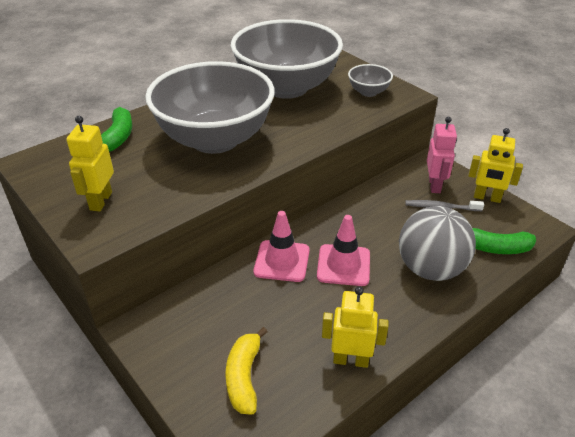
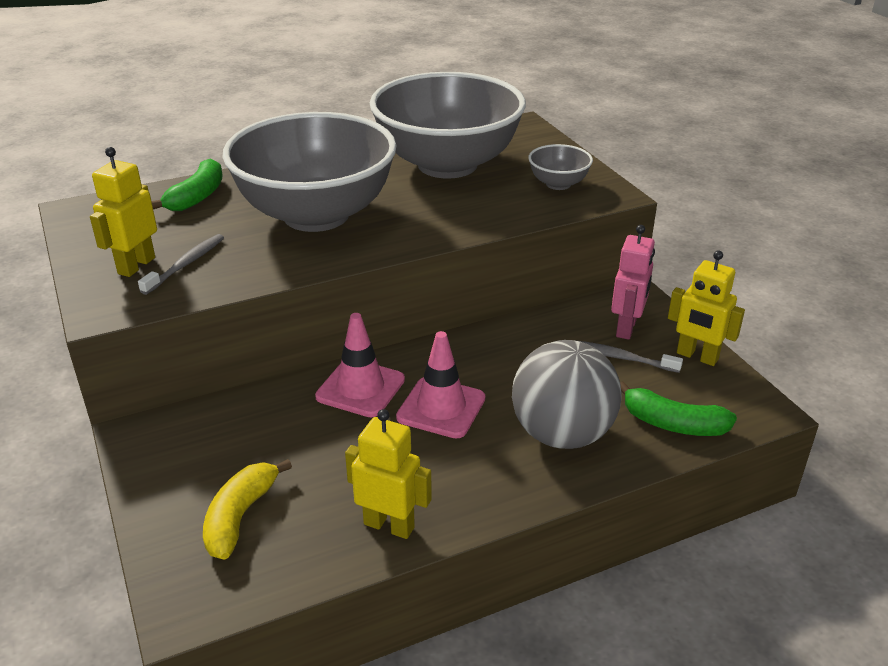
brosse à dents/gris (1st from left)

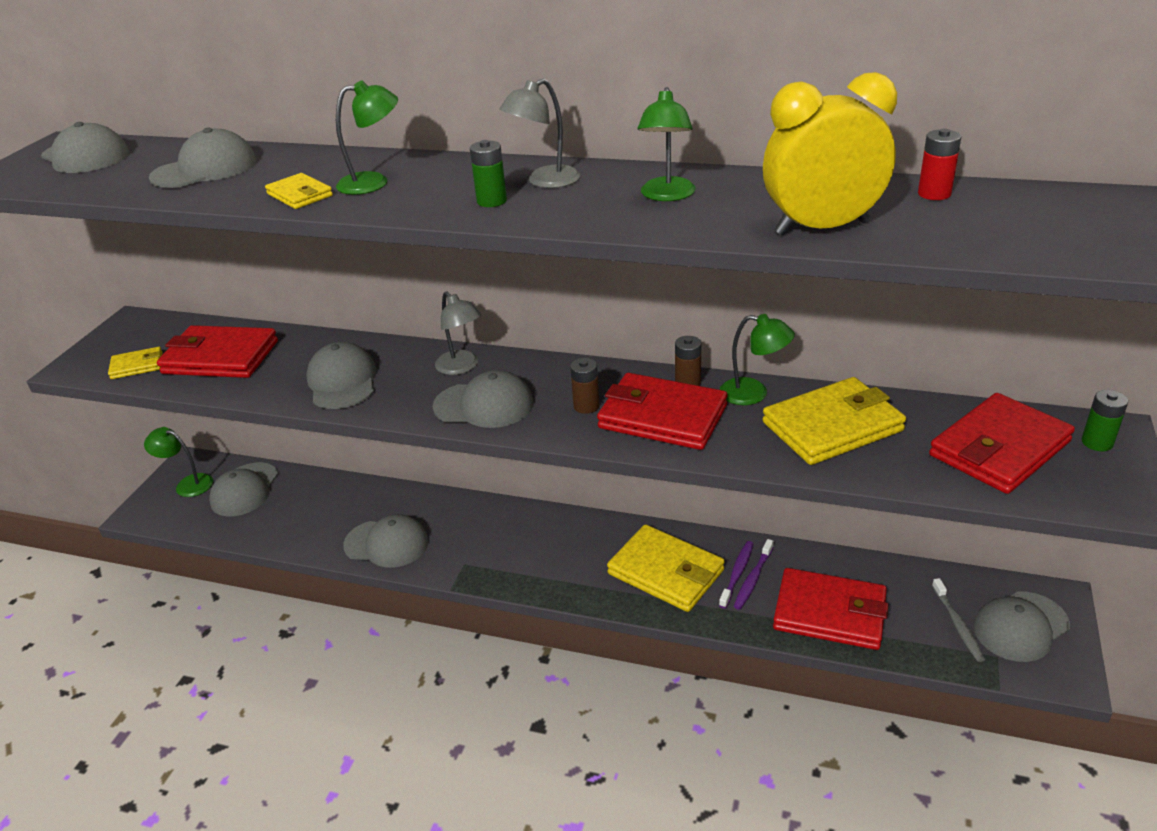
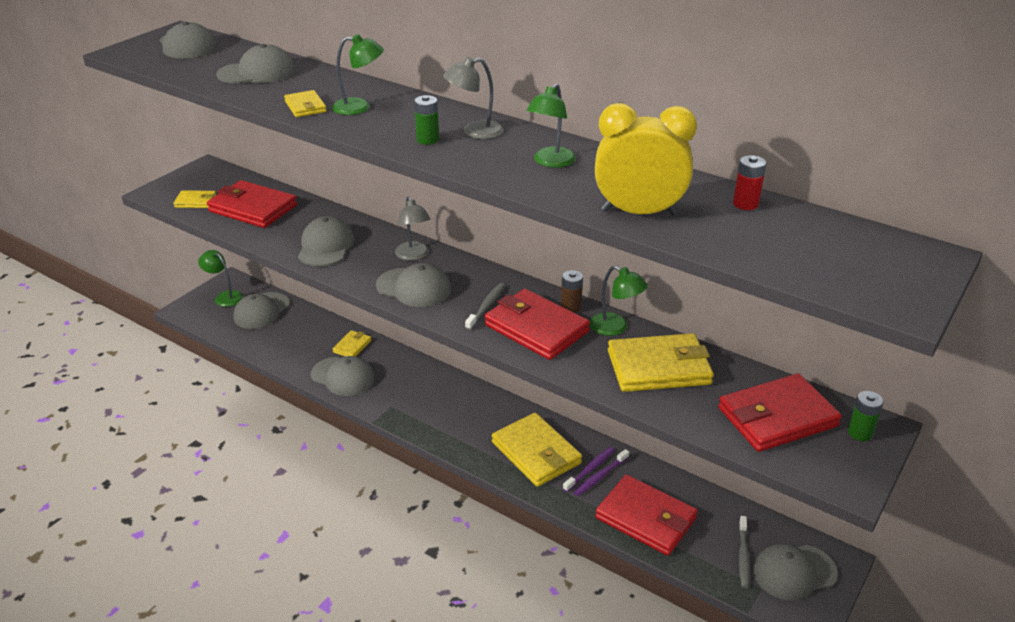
brosse à dents/gris (1st from left); portefeuille/jaune (3rd from left)

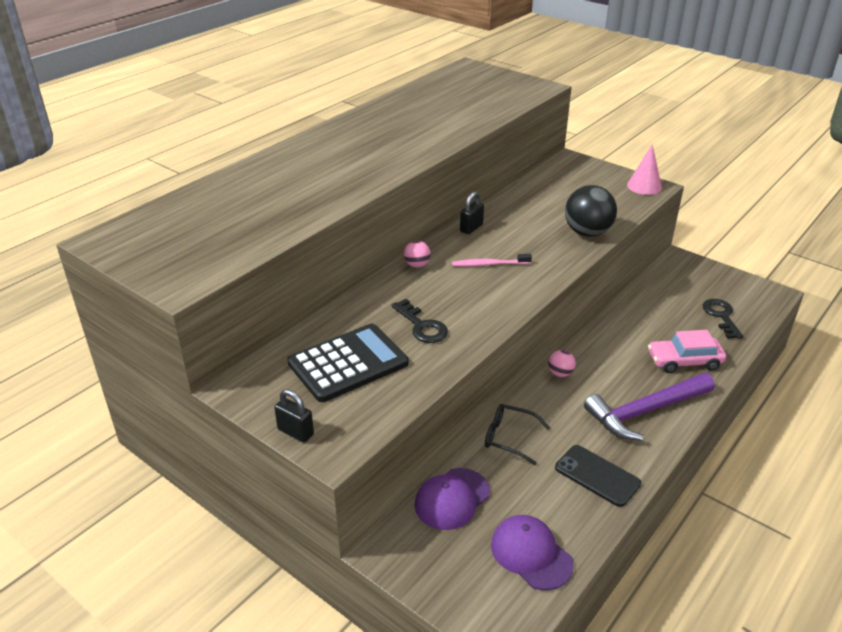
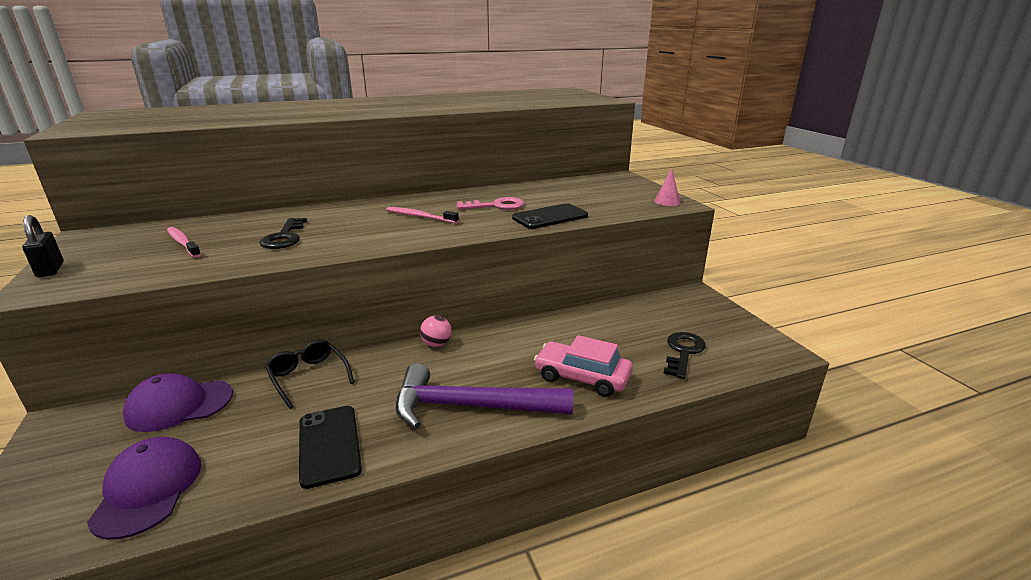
cône/rose; téléphone/noir (2nd from left); cadenas/noir (2nd from left in the first image); balle/rose (1st from left in the first image); brosse à dents/rose (1st from left); clé/rose

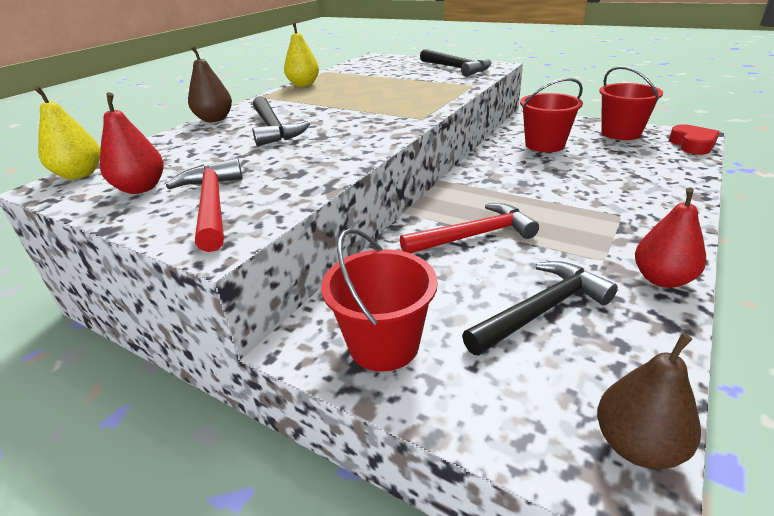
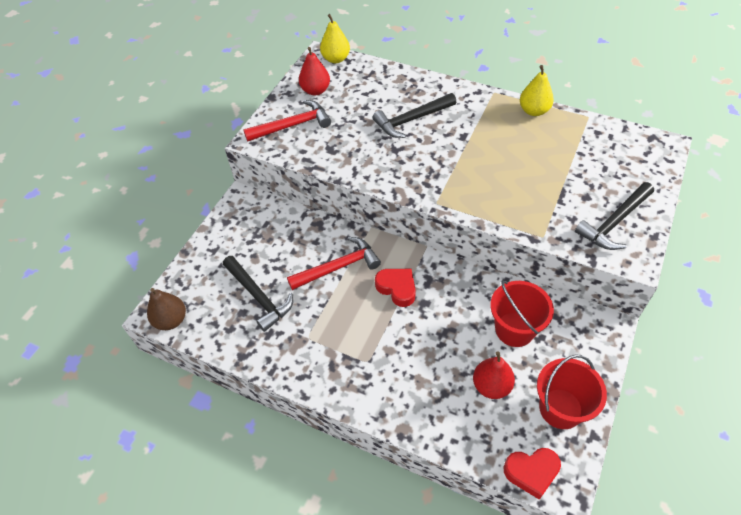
poire/marron (1st from left in the first image); poire/rouge (2nd from left); marteau/rouge (2nd from left); seau/rouge (1st from left in the first image); cœur/rouge (1st from left)

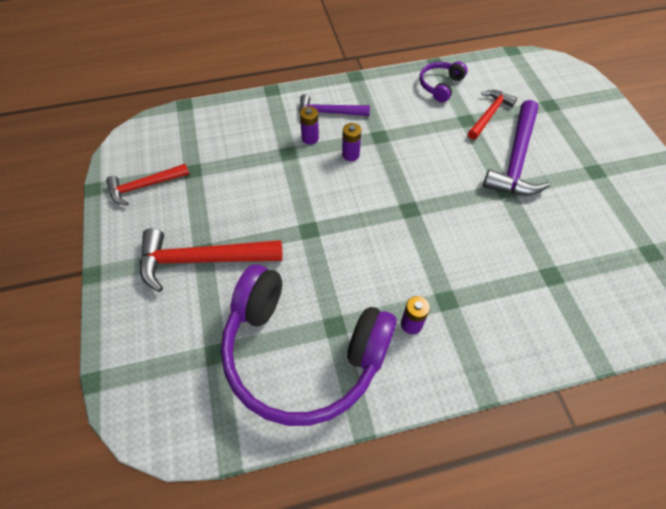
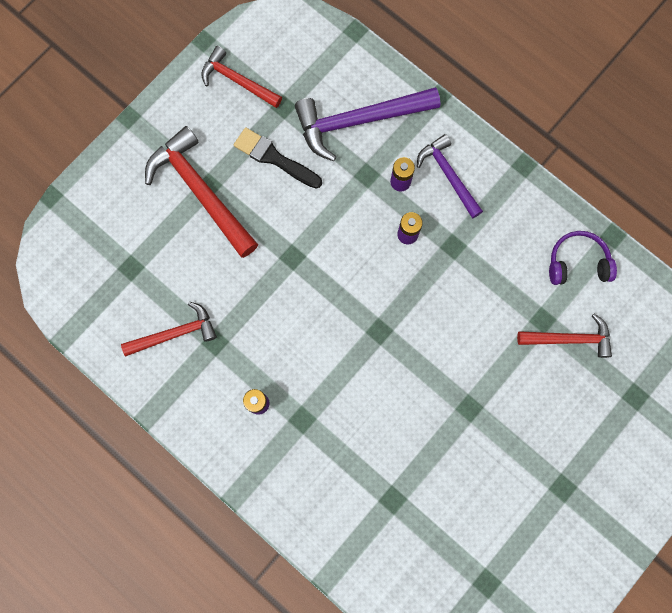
marteau/violet (1st from left); marteau/rouge (1st from left); pinceau/noir

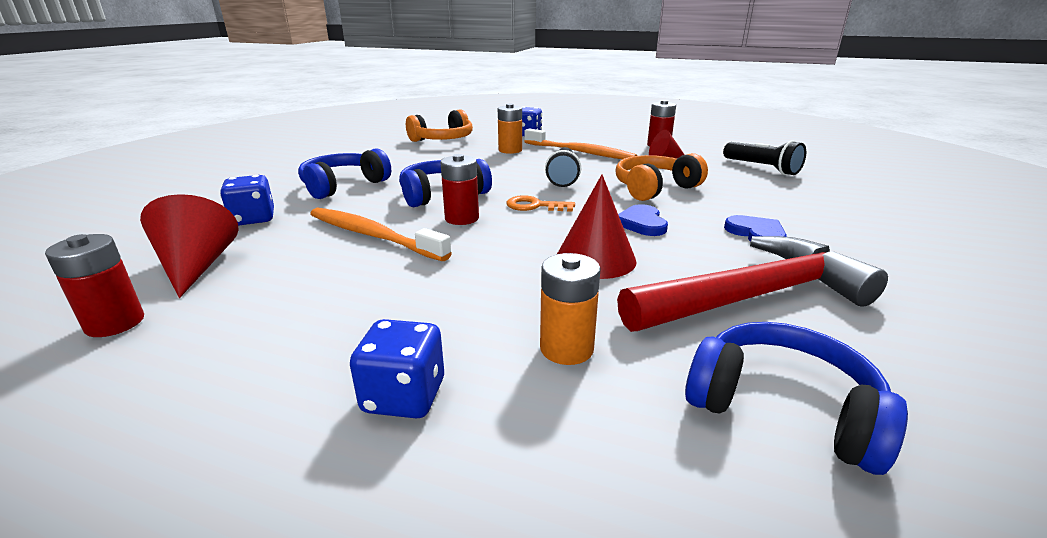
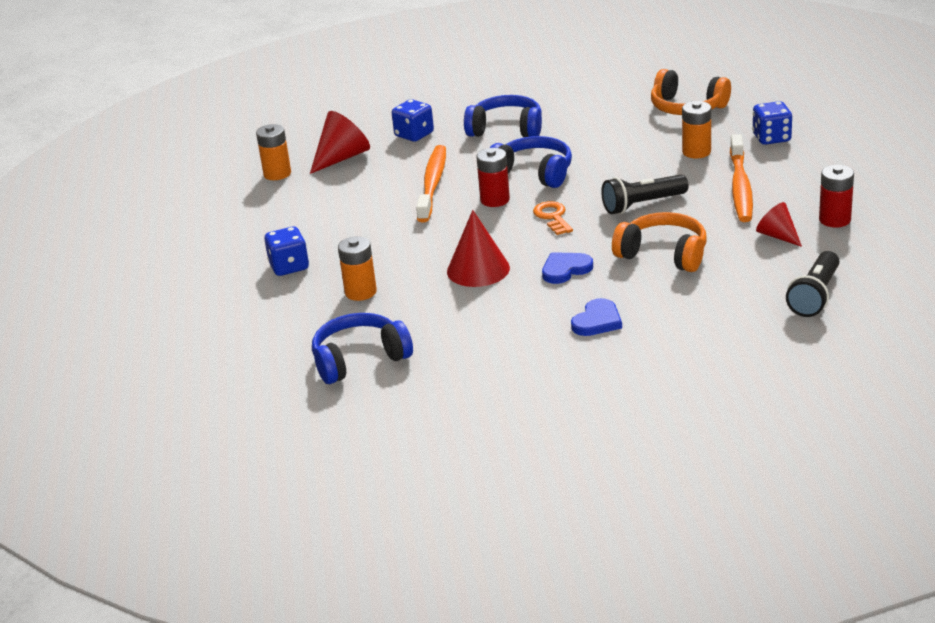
pile/orange (1st from left); marteau/rouge; casque audio/bleu (1st from left)

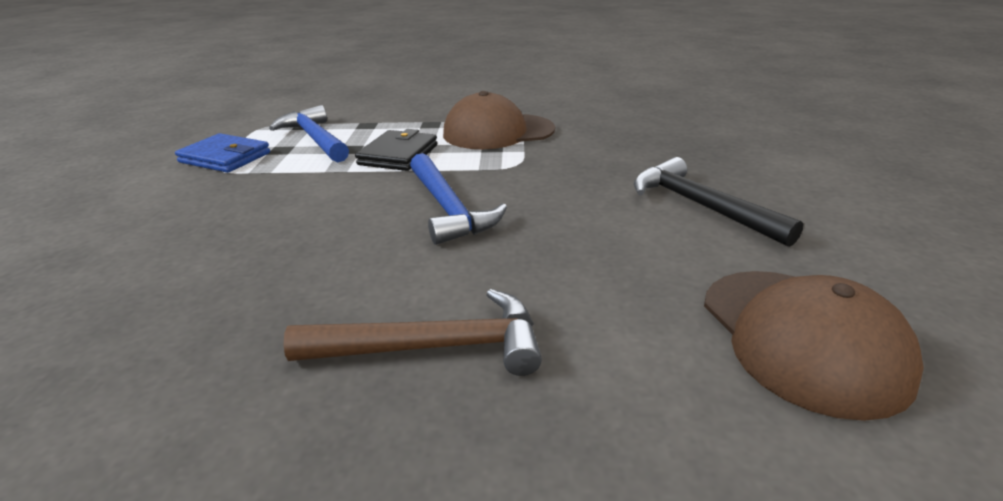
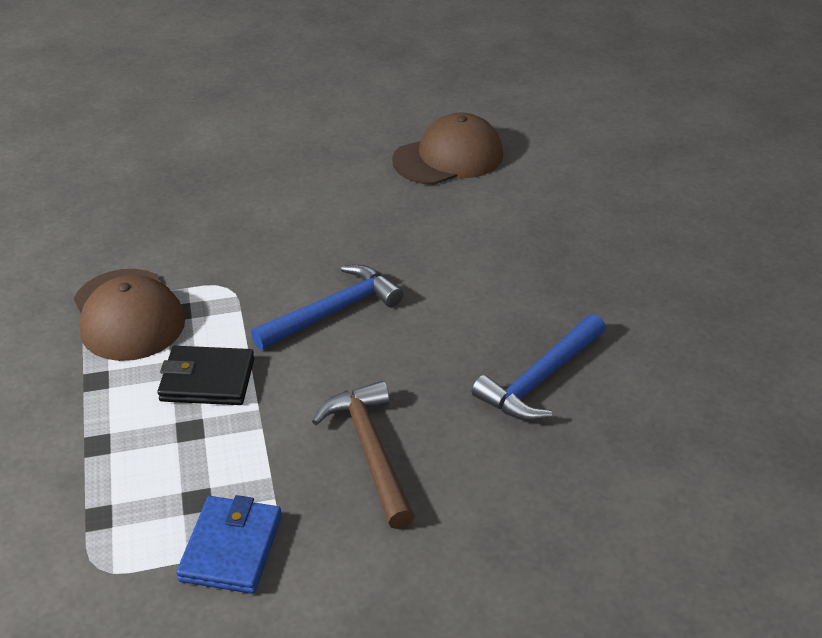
marteau/bleu (2nd from left); marteau/noir; marteau/marron

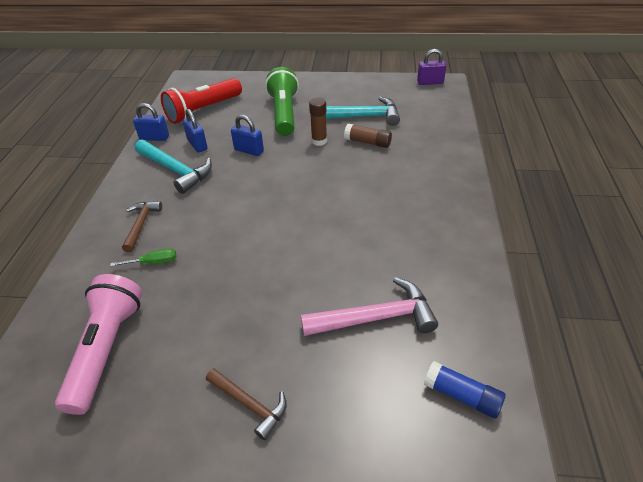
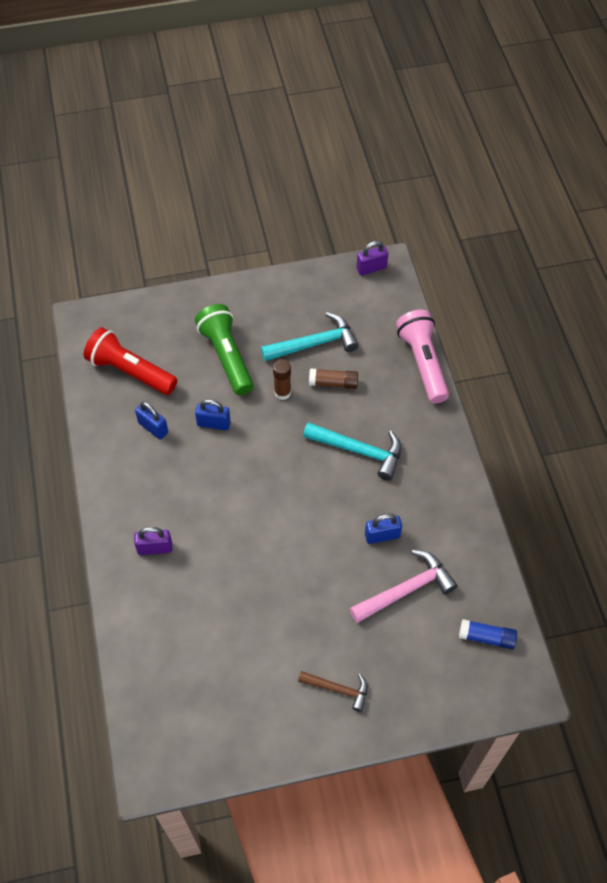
lampe de poche/rouge; cadenas/bleu (3rd from left); marteau/turquoise (2nd from left); cadenas/violet (1st from left); tournevis/vert; lampe de poche/rose

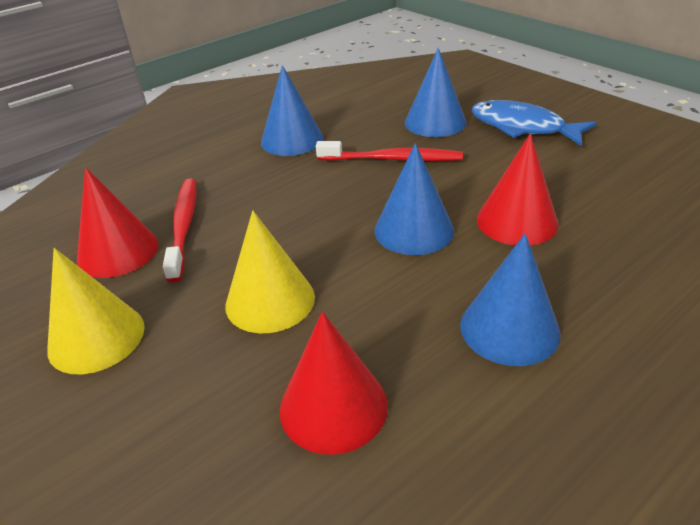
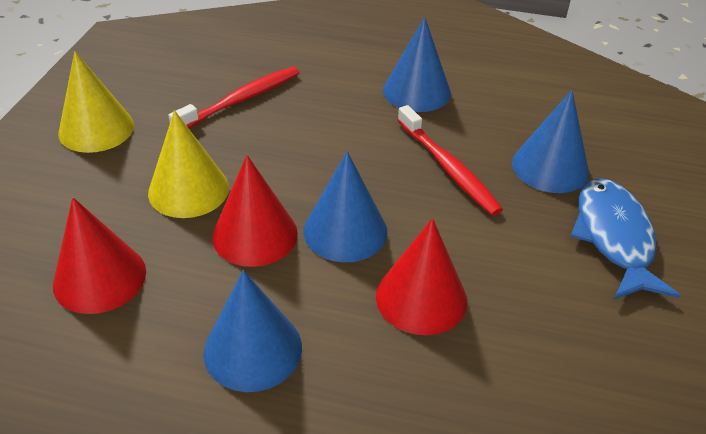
cône/rouge (2nd from left)

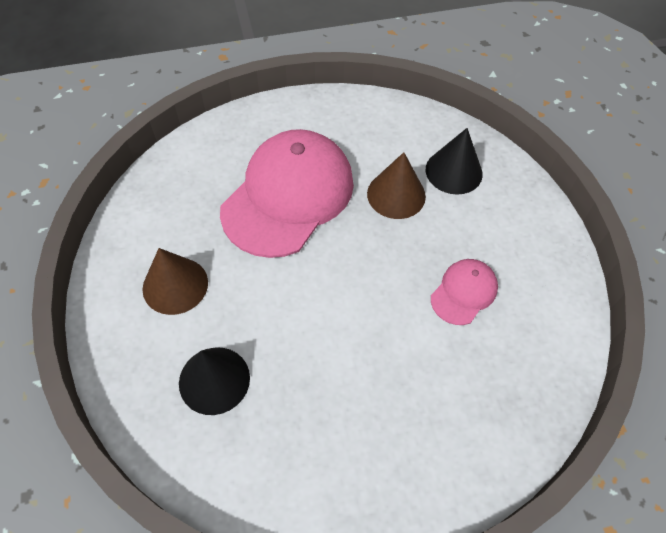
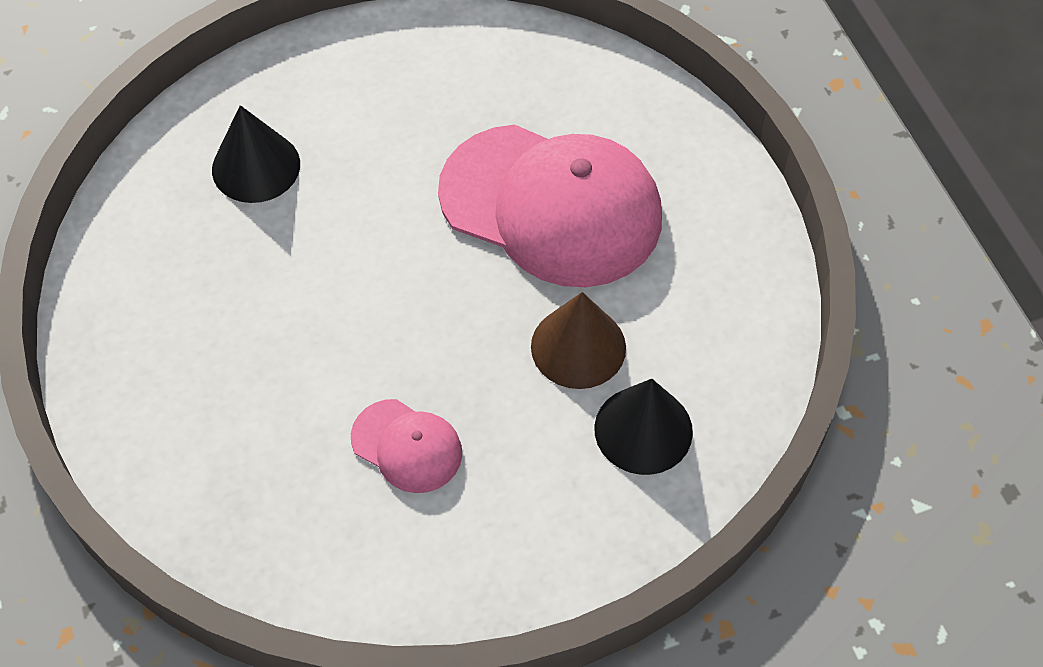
cône/marron (1st from left in the first image)

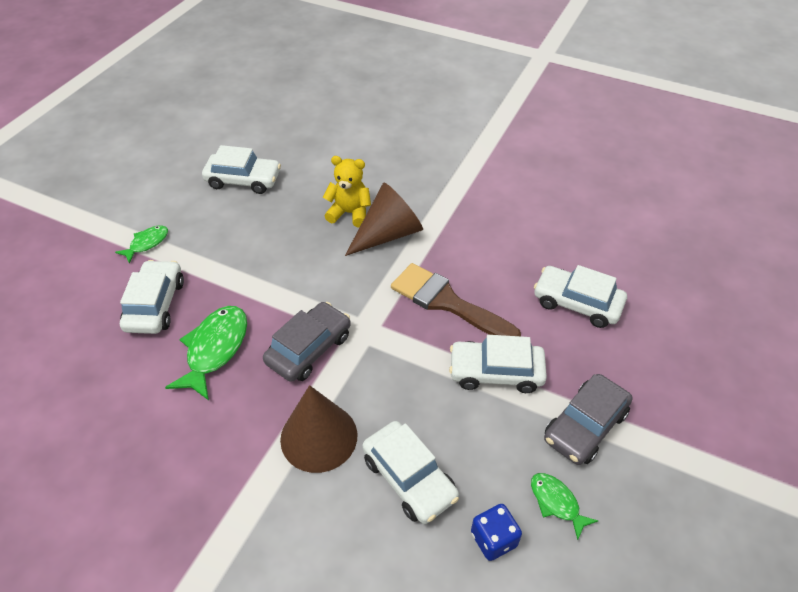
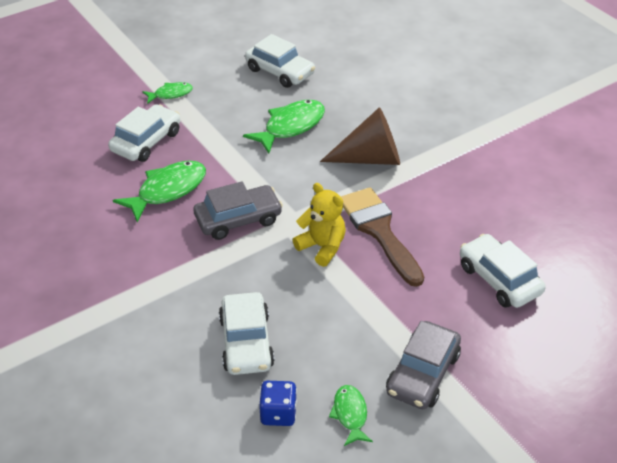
ours en peluche/jaune; voiture/blanc (4th from left in the first image); voiture/gris (2nd from left); cône/marron (1st from left in the first image); poisson/vert (3rd from left)

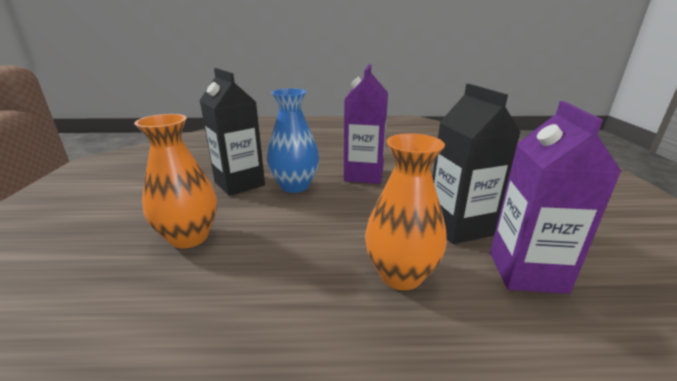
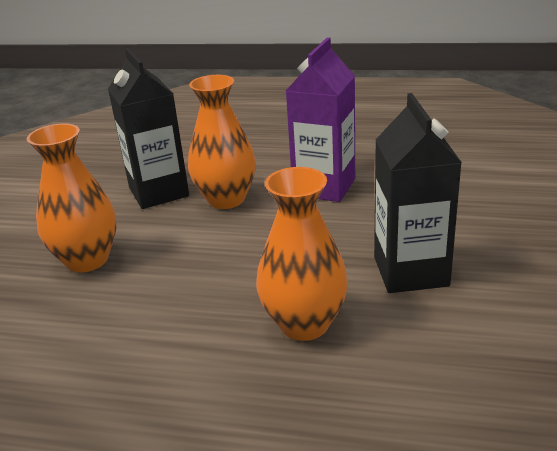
vase/orange (2nd from left); brique de lait/violet (2nd from left in the first image)

